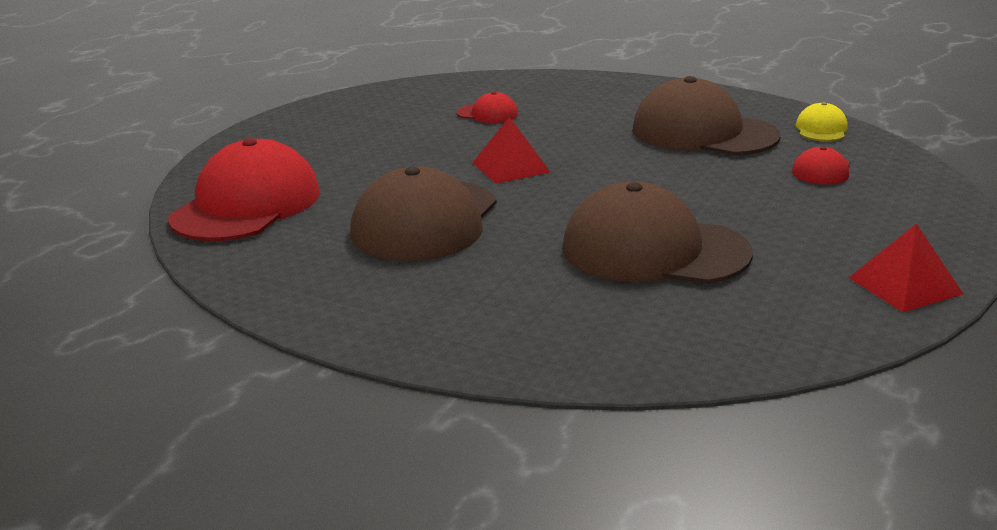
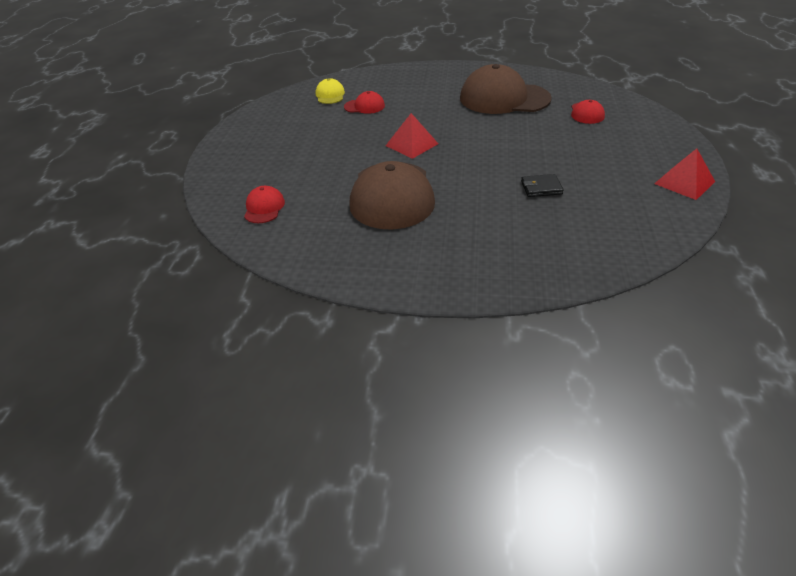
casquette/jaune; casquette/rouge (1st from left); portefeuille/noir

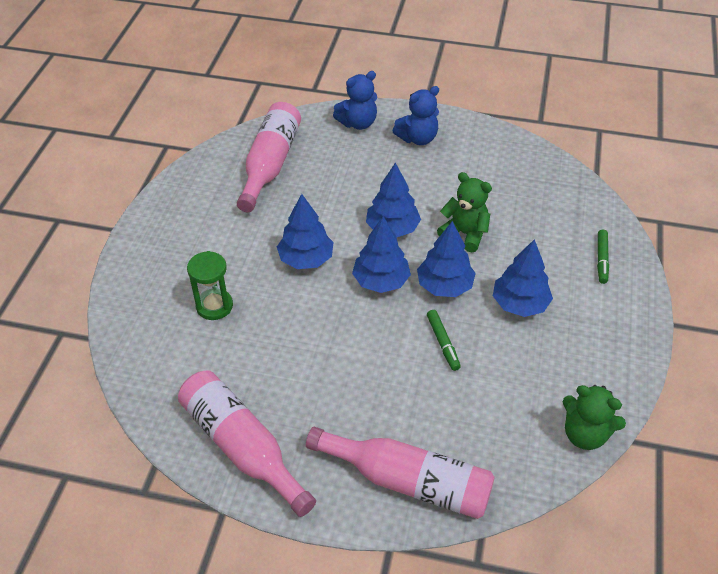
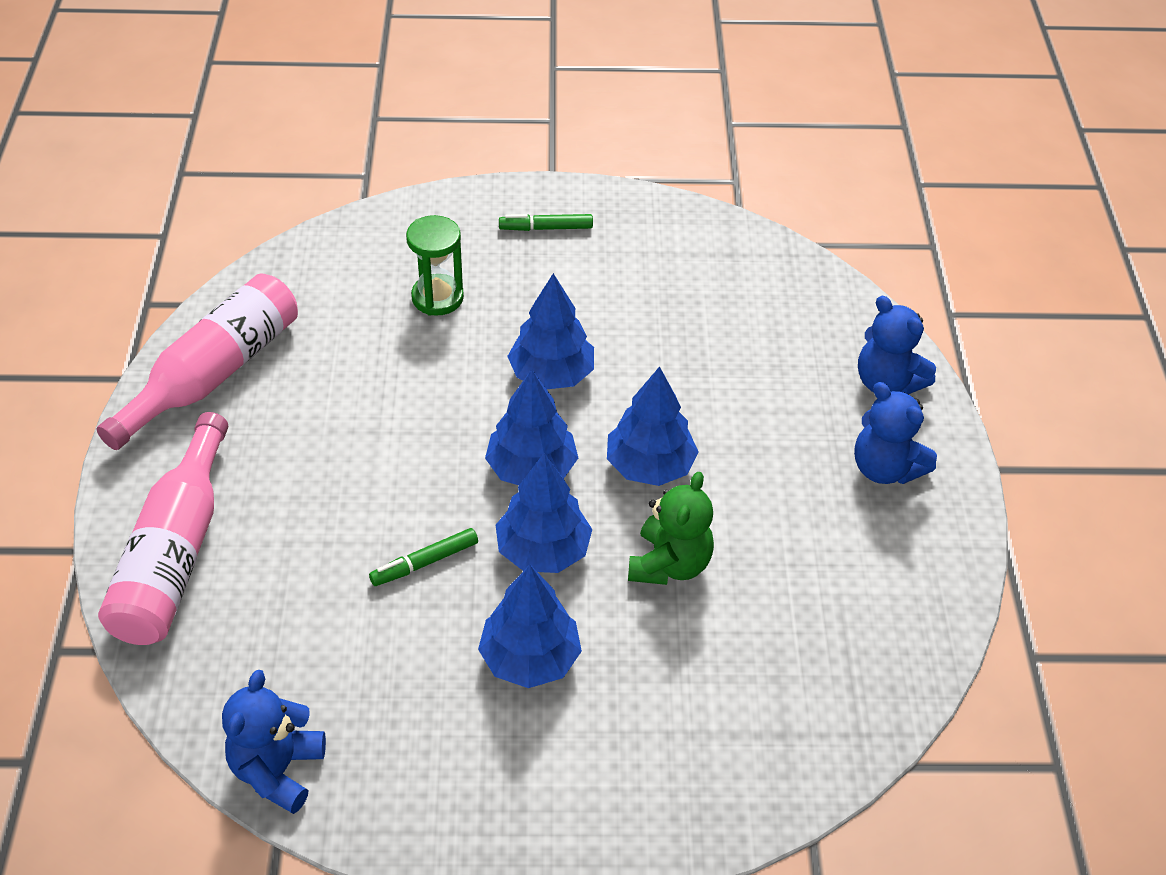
bouteille/rose (2nd from left in the first image); feutre/vert (2nd from left); ours en peluche/bleu (1st from left)

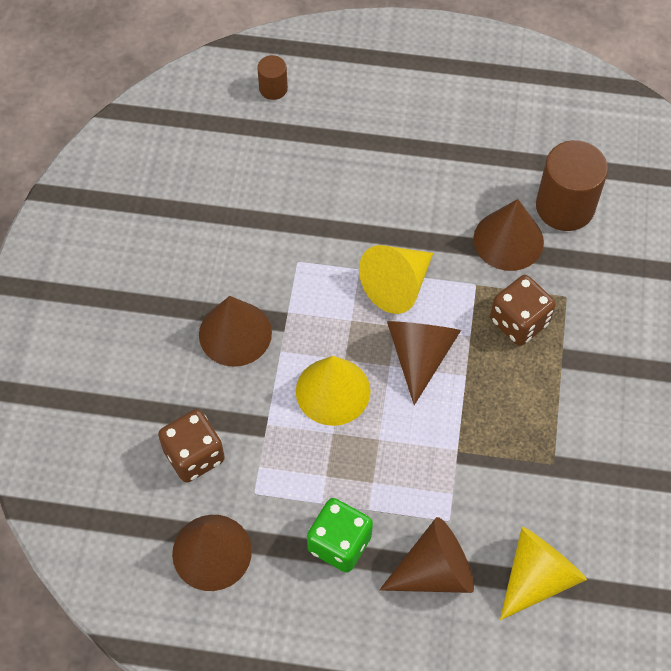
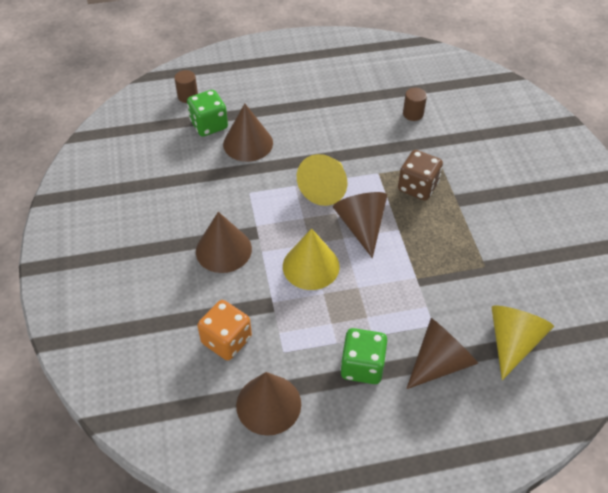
cylindre/marron (2nd from left); cône/marron (2nd from left); dé/orange; dé/vert (1st from left)

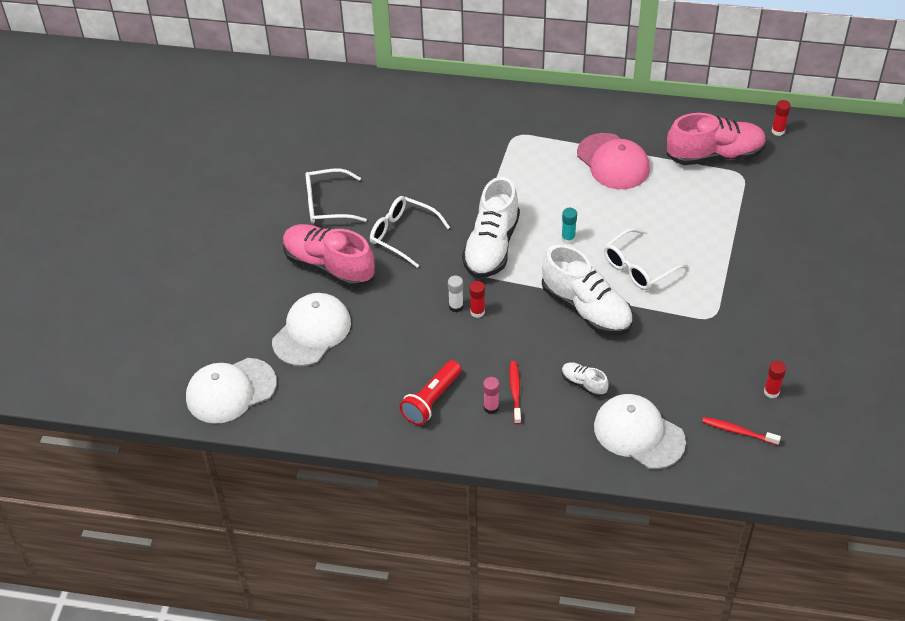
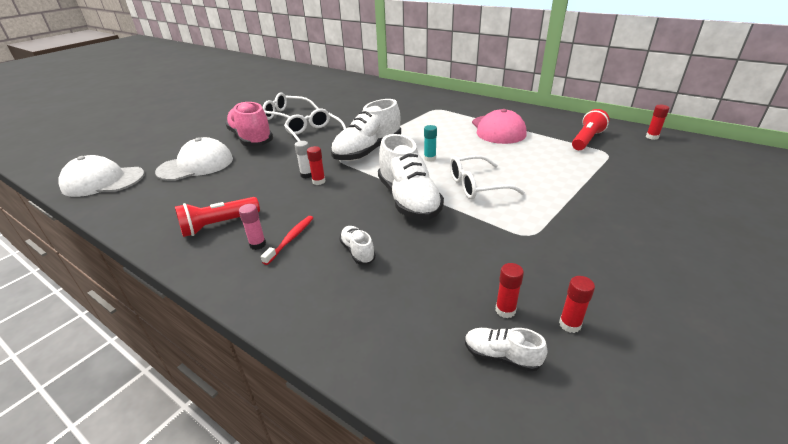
lampe de poche/rouge (2nd from left); casquette/blanc (3rd from left in the first image); chaussure/blanc (4th from left); bâton de colle/rouge (2nd from left)

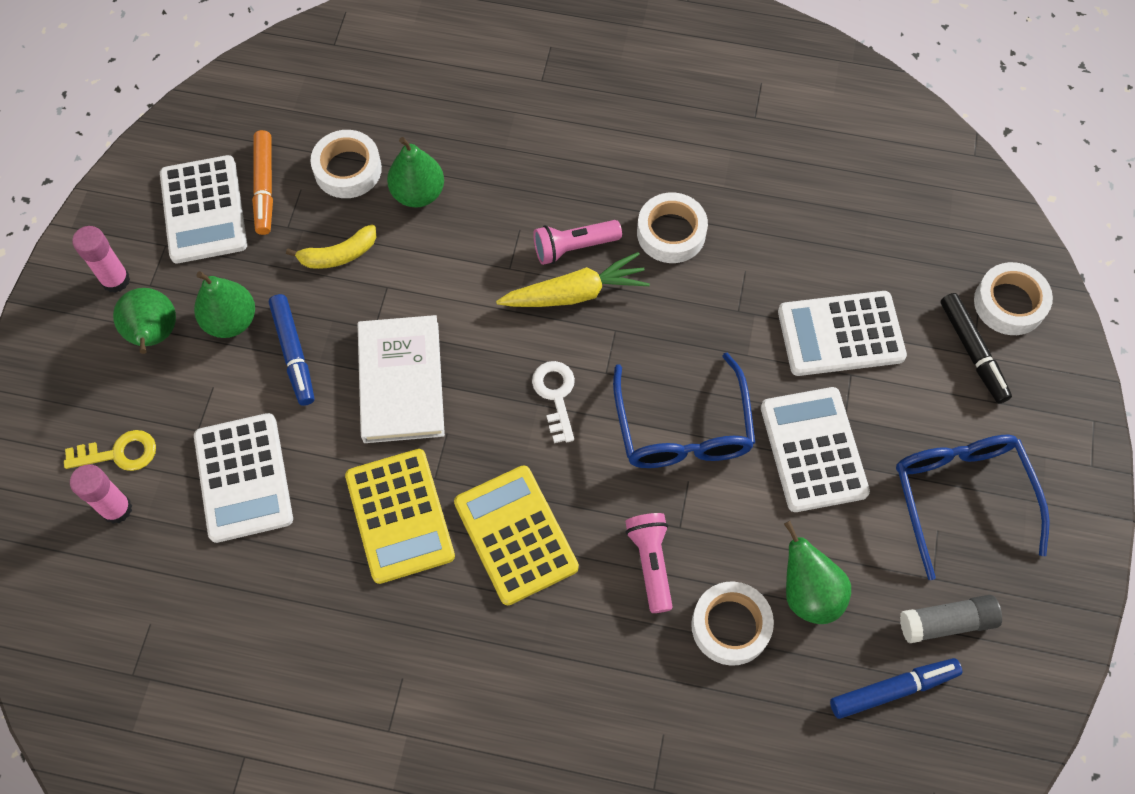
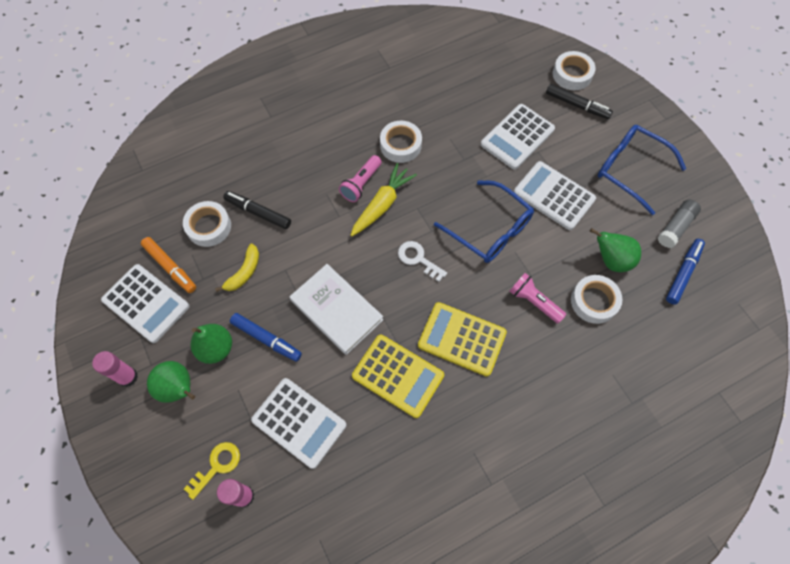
feutre/noir (1st from left)

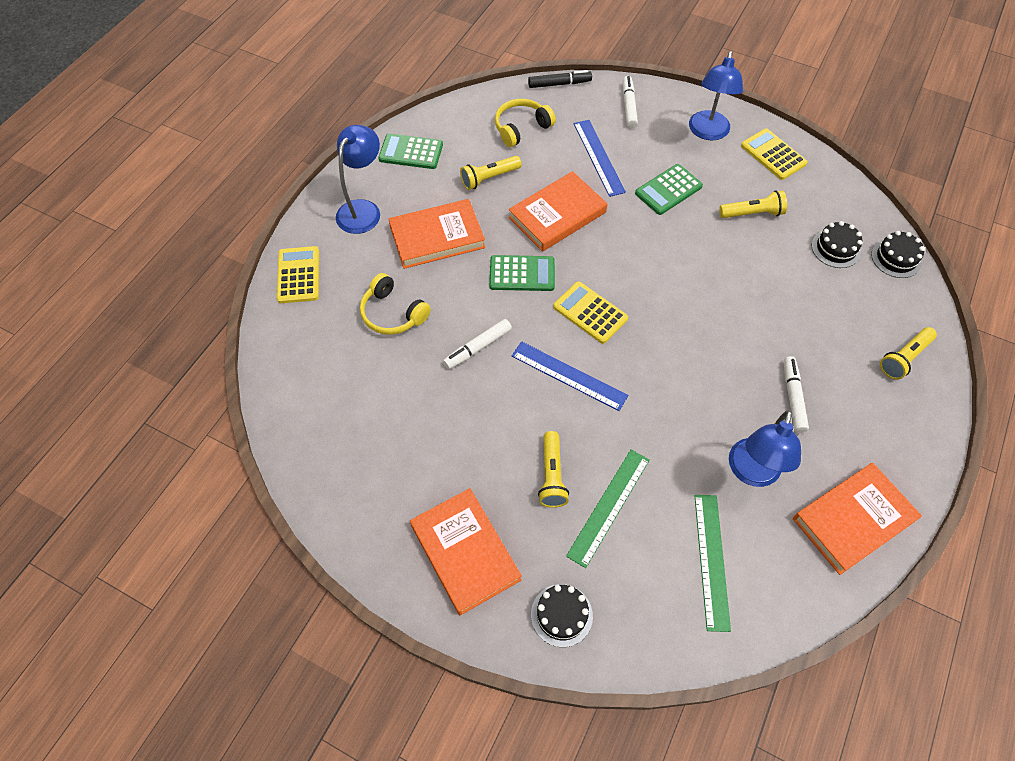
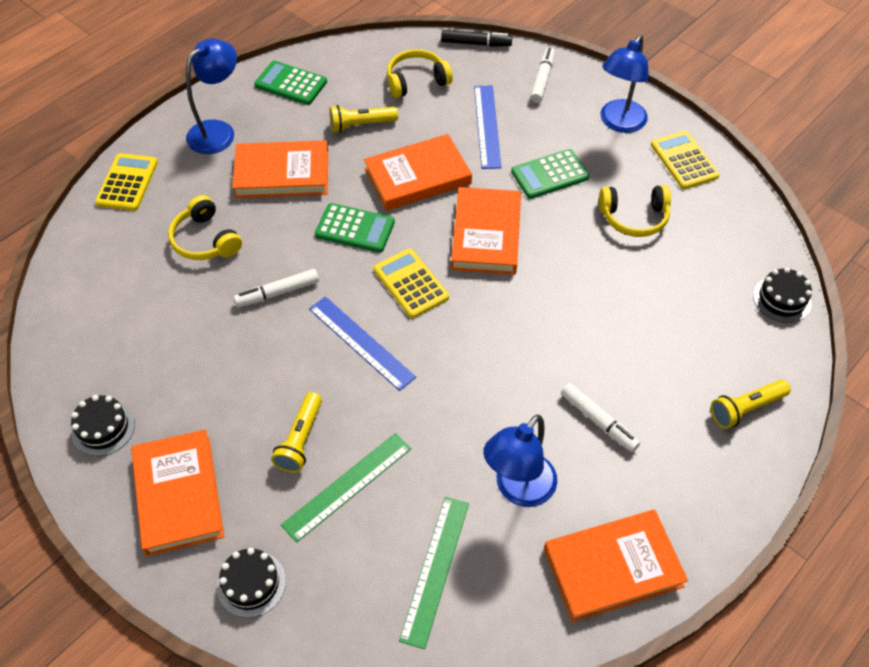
casque audio/jaune (3rd from left); gâteau/noir (1st from left); feutre/blanc (3rd from left); livre/orange (4th from left)

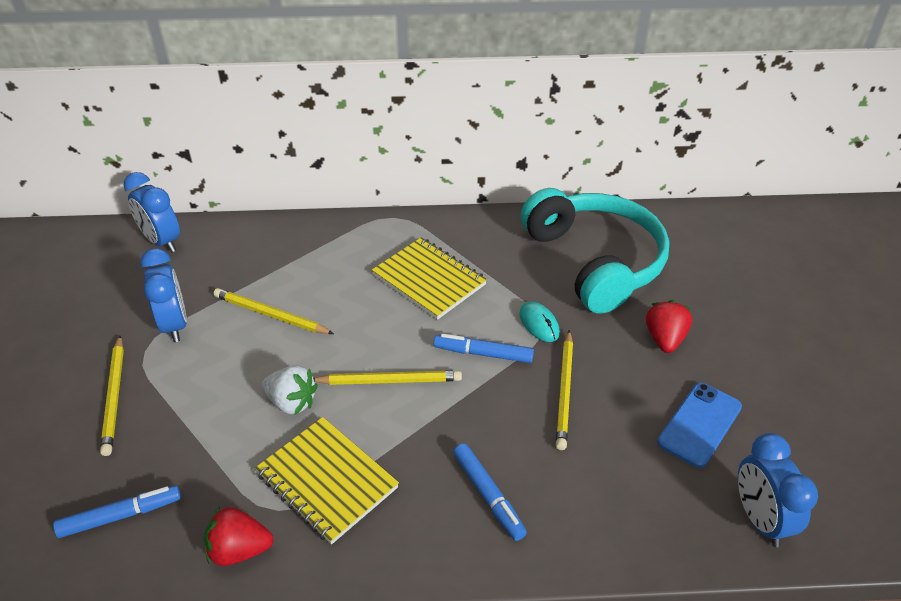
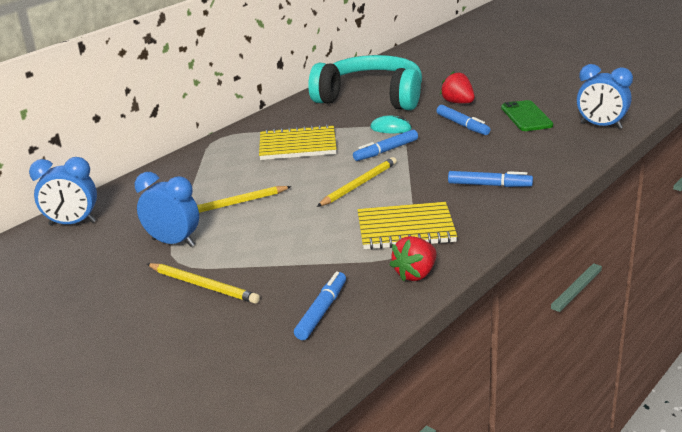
crayon/jaune (4th from left in the first image); fraise/blanc; téléphone/vert; feutre/bleu (3rd from left)

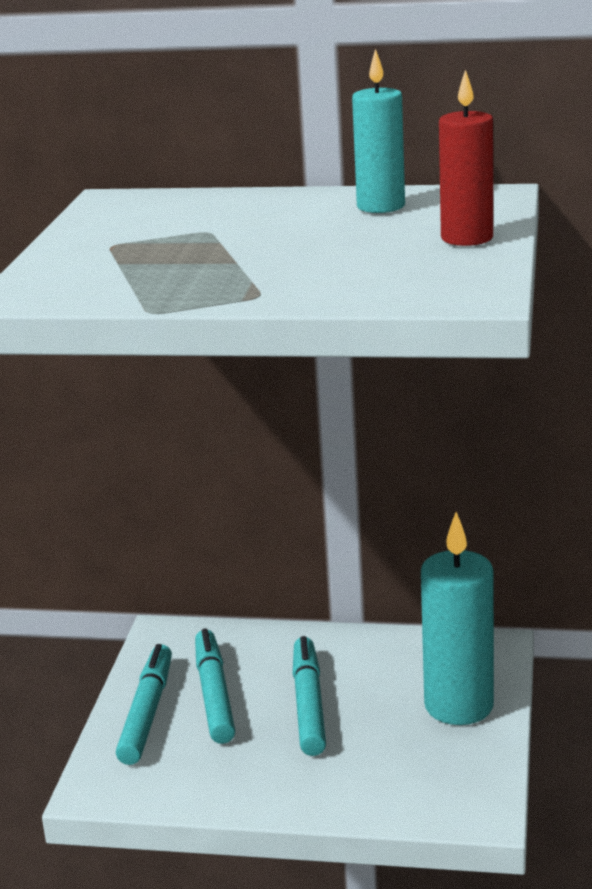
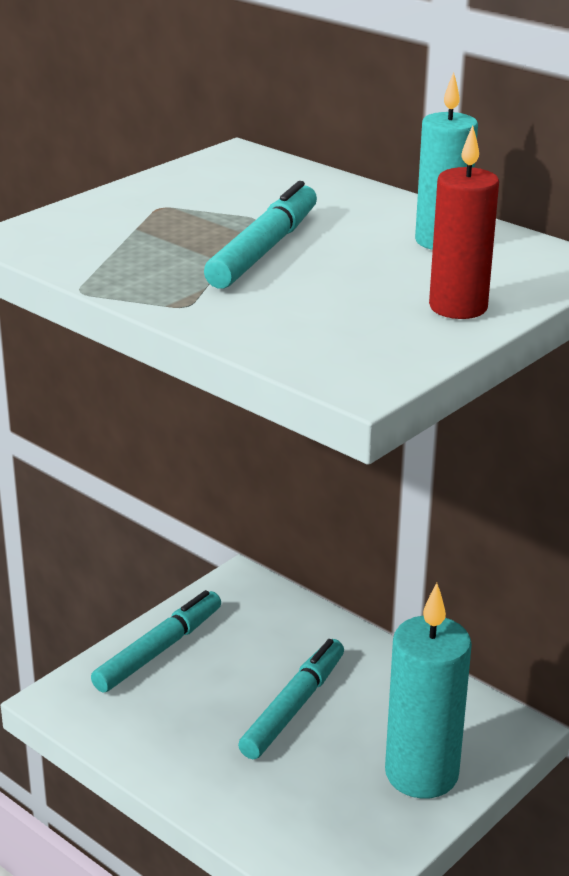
feutre/turquoise (2nd from left)

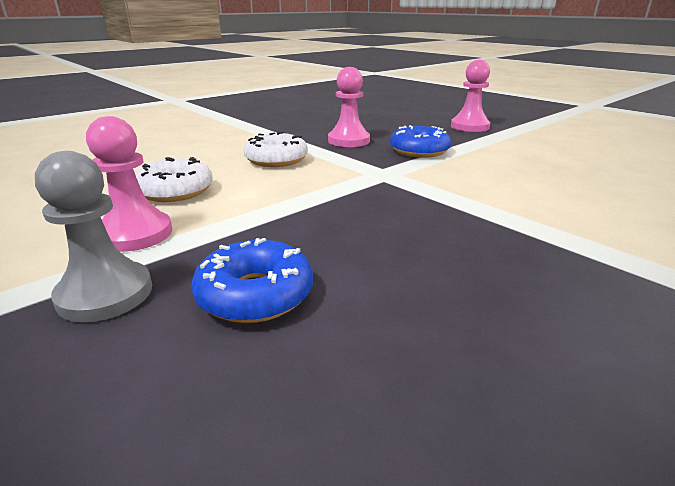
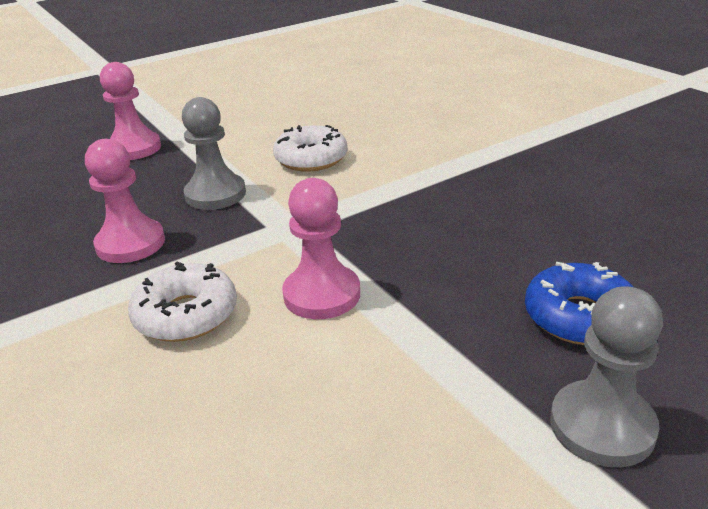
pion/rose (3rd from left); pion/gris (1st from left); beignet/blanc (2nd from left)

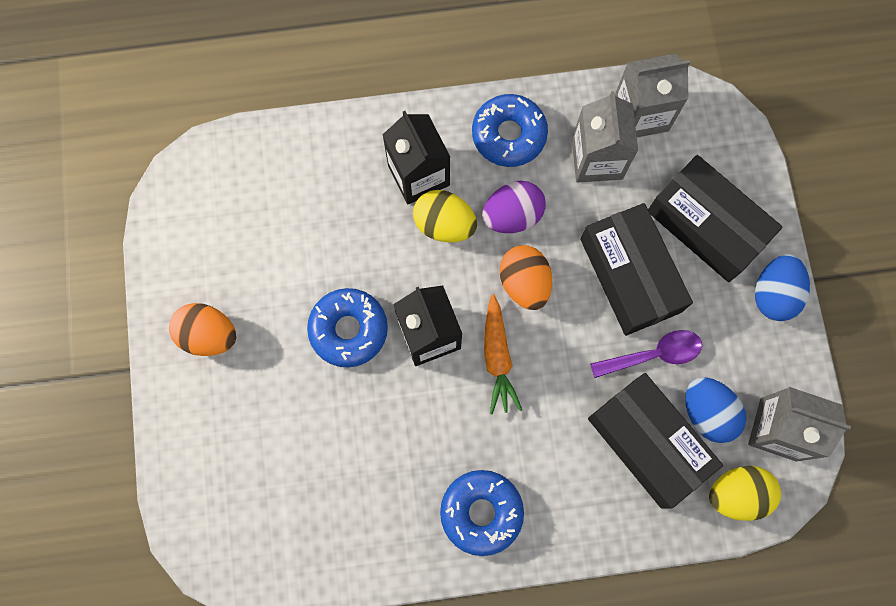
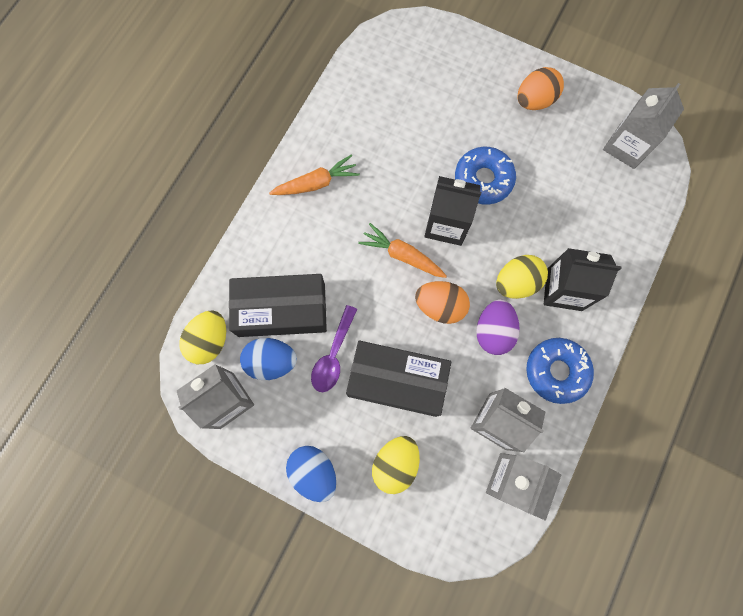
œuf/jaune (2nd from left); carotte/orange (1st from left); brique de lait/gris (4th from left)

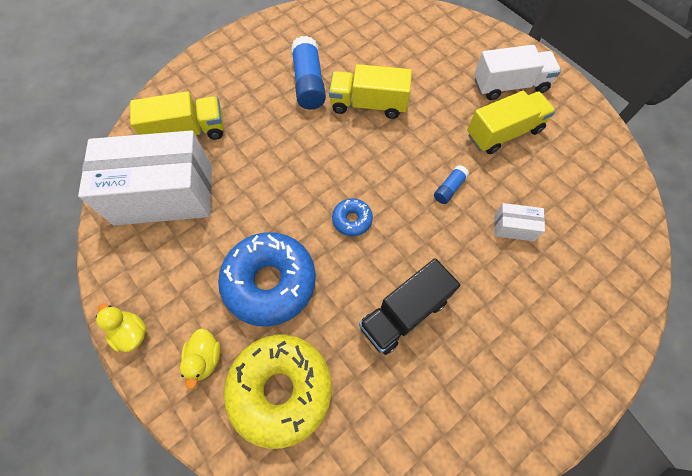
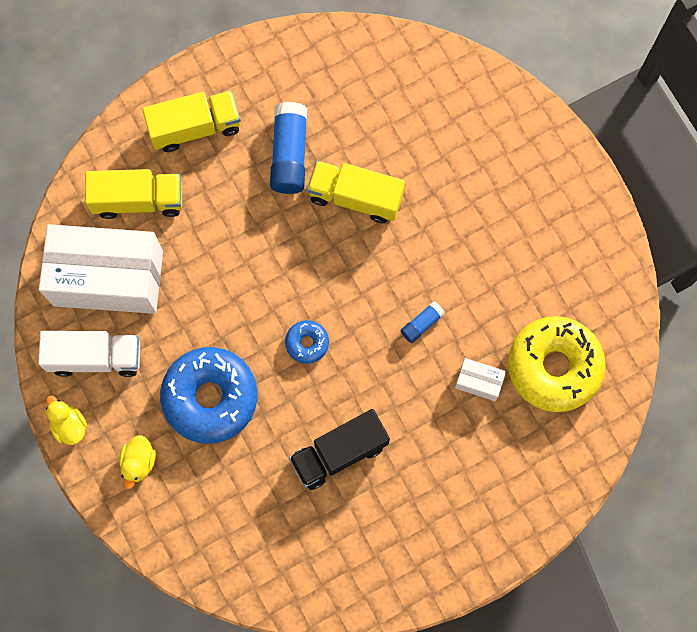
camion/blanc; camion/jaune (2nd from left); beignet/jaune

